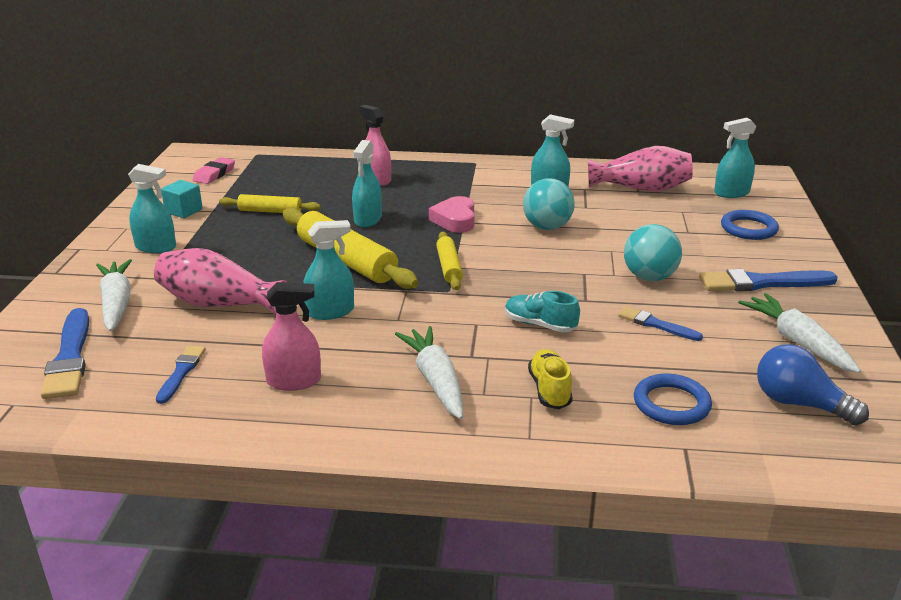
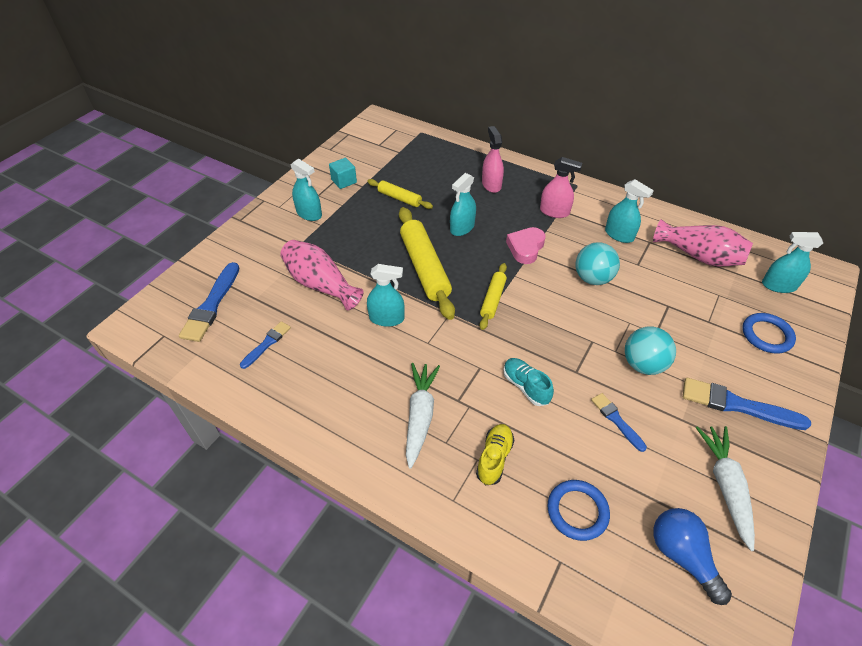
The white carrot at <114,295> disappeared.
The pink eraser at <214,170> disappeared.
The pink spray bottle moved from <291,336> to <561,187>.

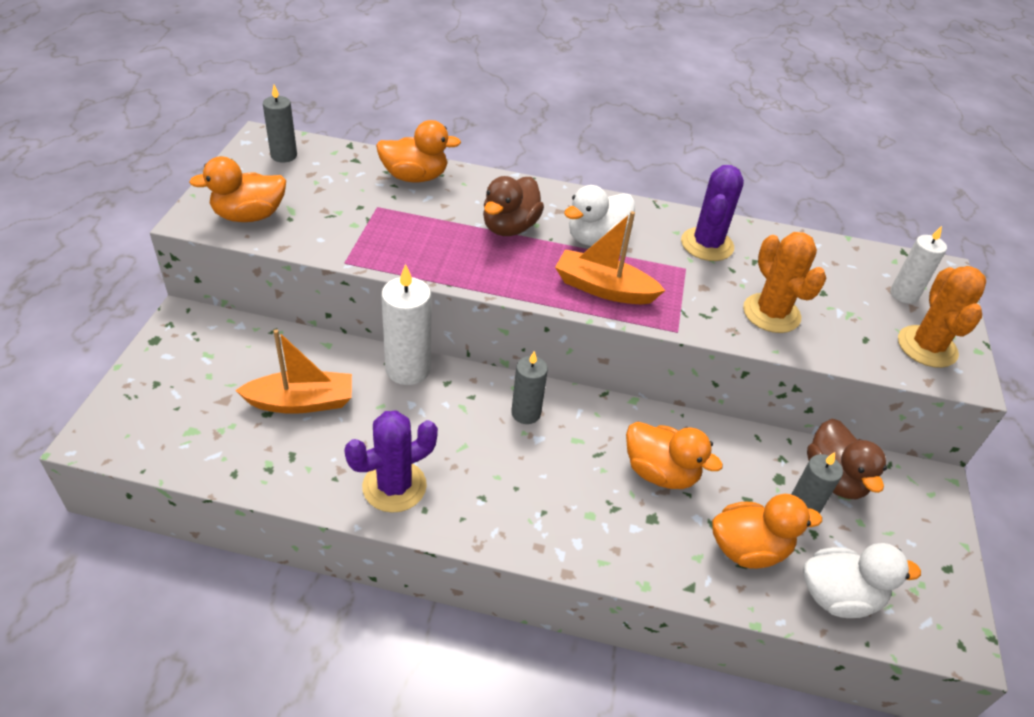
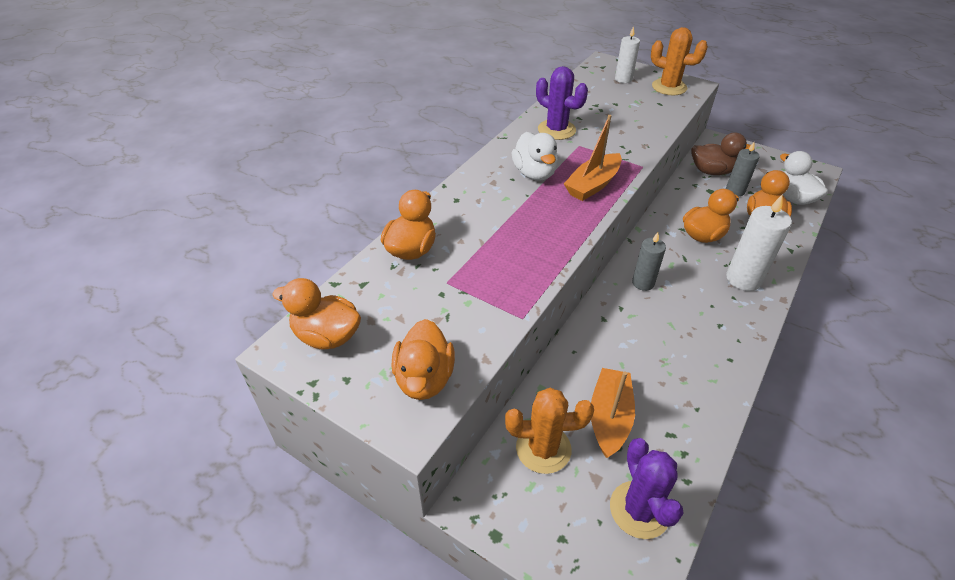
The grey candle at <280,124> was replaced by the orange duck at <316,314>.
The purple cactus moved from <391,461> to <646,488>.
The white candle moved from <406,324> to <759,242>.
The brown duck at <513,206> disappeared.
The orange cactus moved from <785,282> to <549,431>.
The white duck at <862,580> turned 45 degrees counterclockwise.

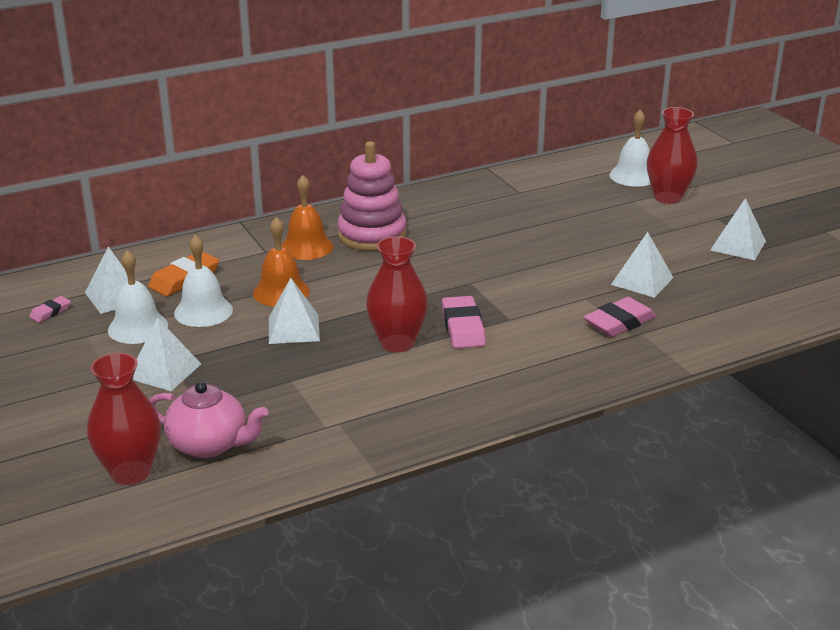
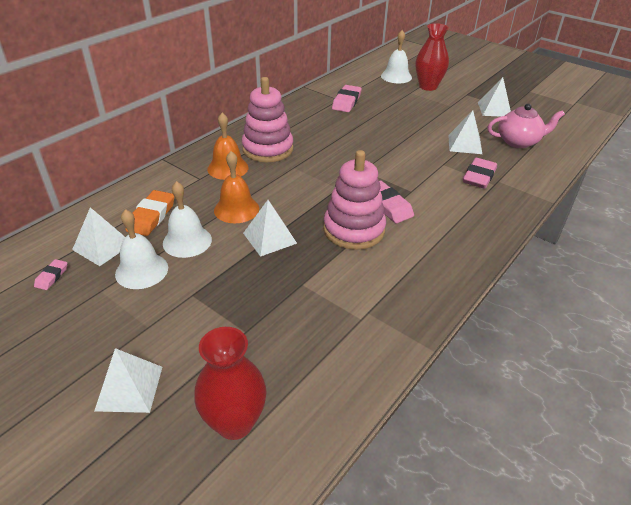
The white pyramid moved from <167,354> to <128,380>.
The pink teapot moved from <209,420> to <526,126>.
The red vase at <397,294> was replaced by the pink stacking toy at <354,200>.
The pink eraser at <347,98> appeared.

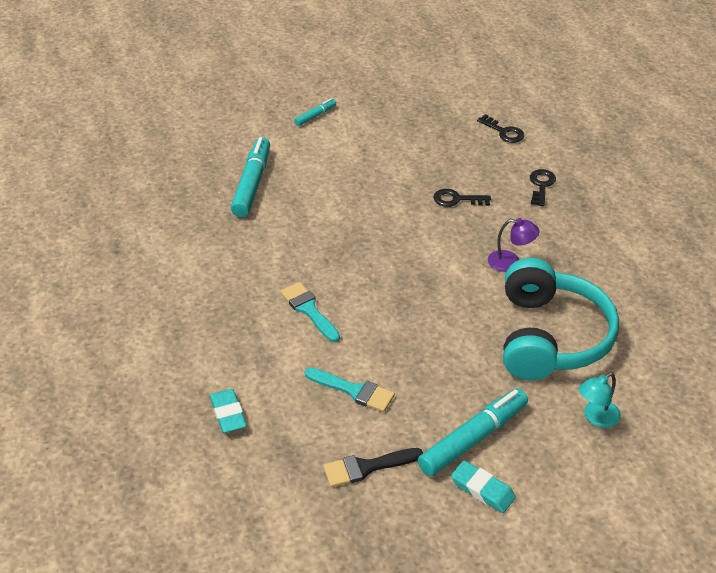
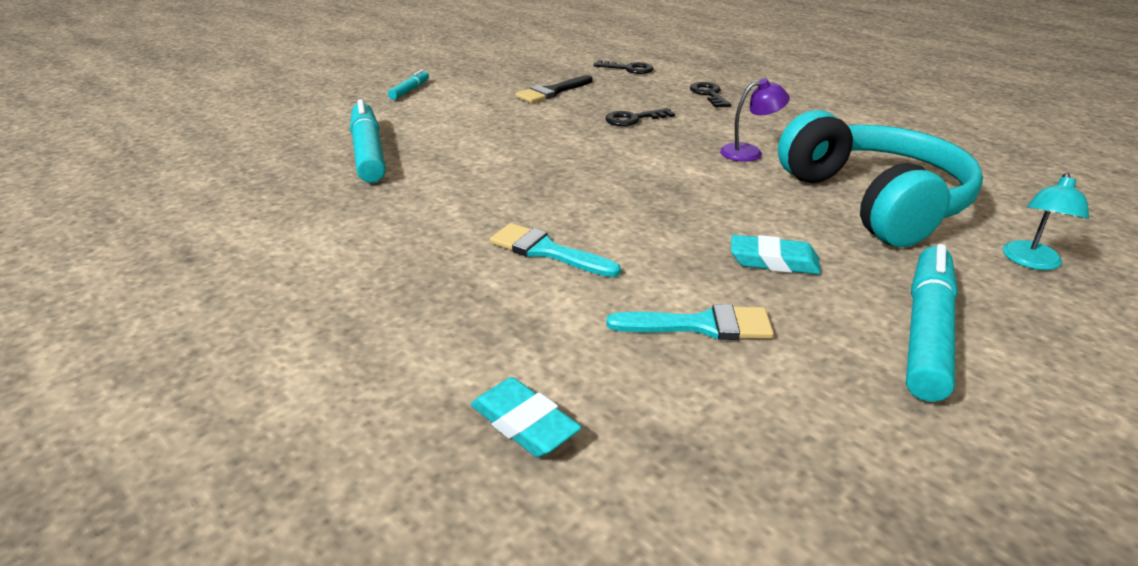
The black brush moved from <373,467> to <554,89>.
The turquoise eraser moved from <483,487> to <776,255>.

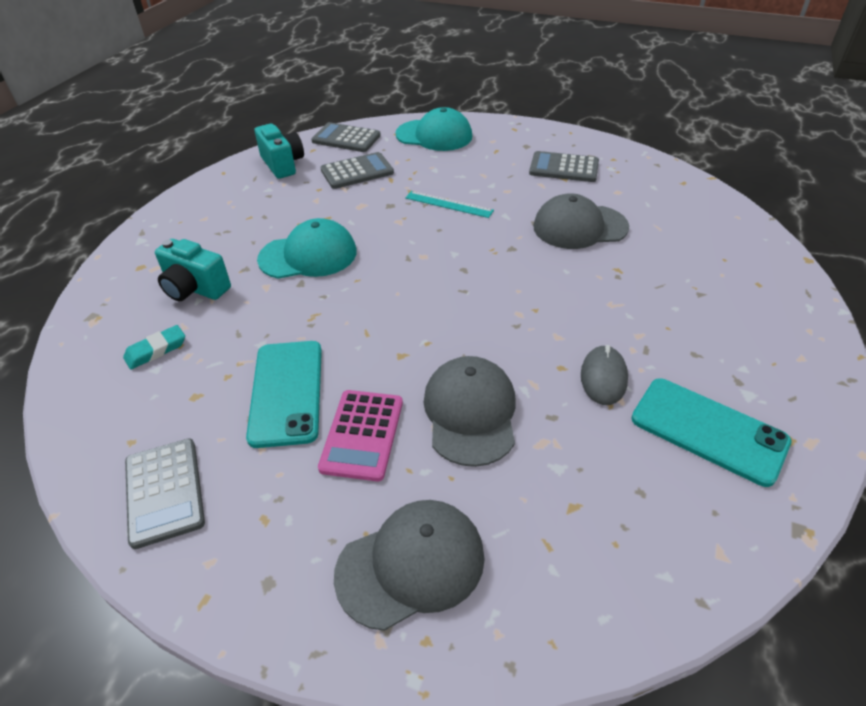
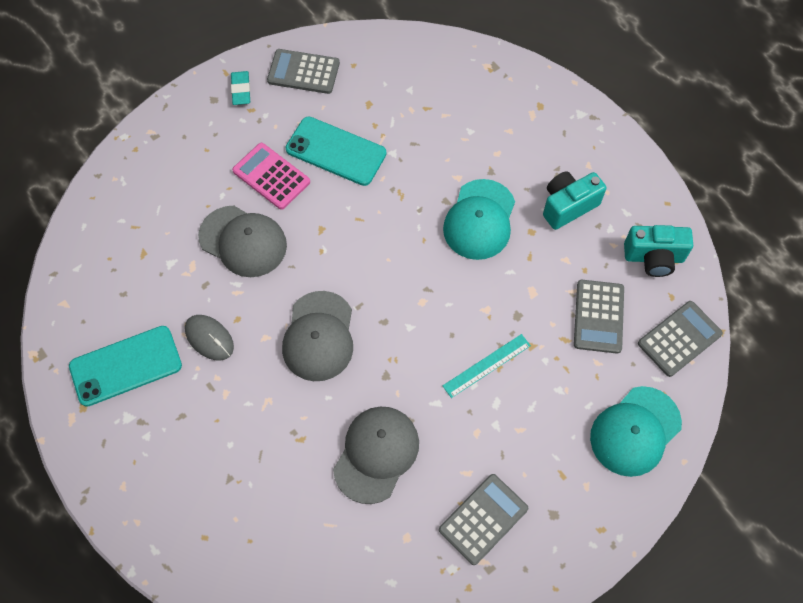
The turquoise eraser moved from <154,347> to <240,88>.
The turquoise camera moved from <193,270> to <575,200>.
The grey cap moved from <409,565> to <317,336>.

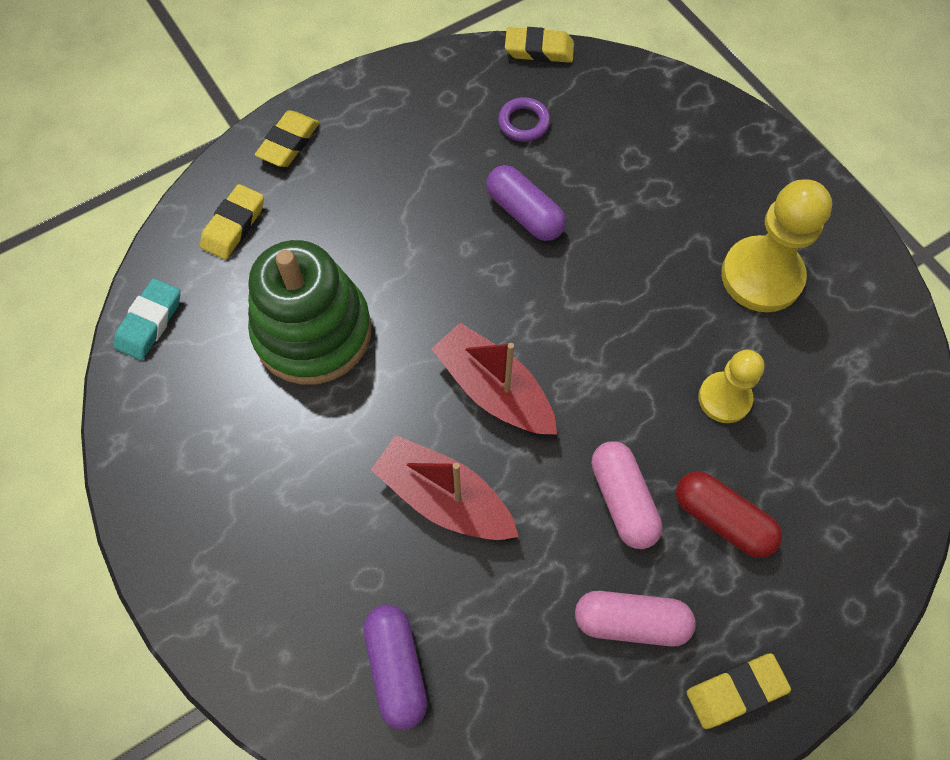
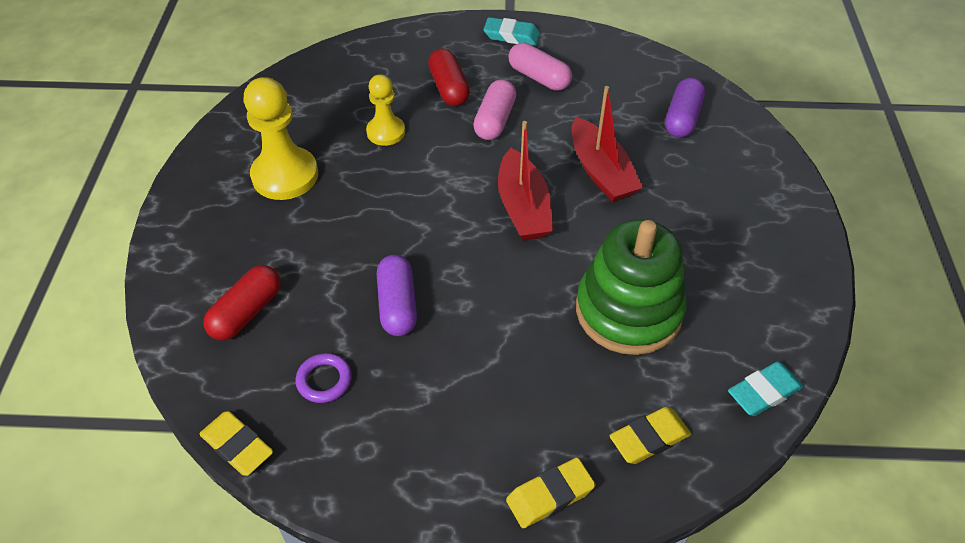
The yellow eraser at <739,691> became the turquoise eraser at <511,31>.
The red capsule at <242,302> appeared.

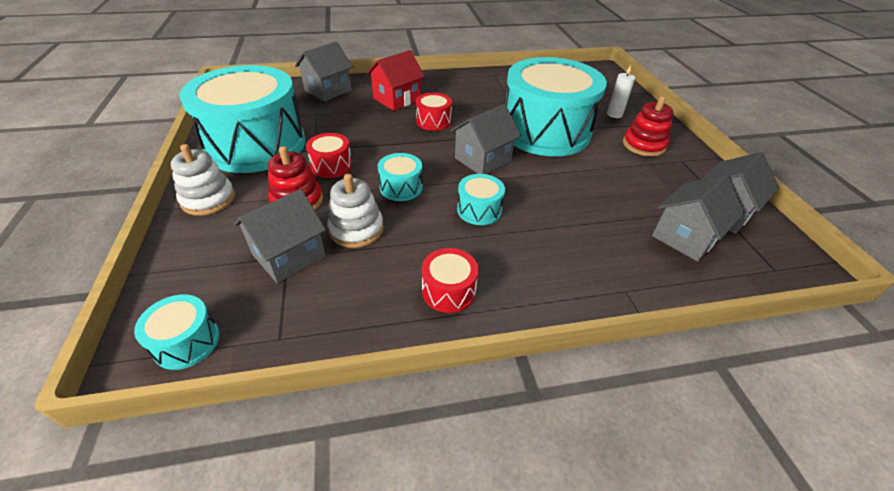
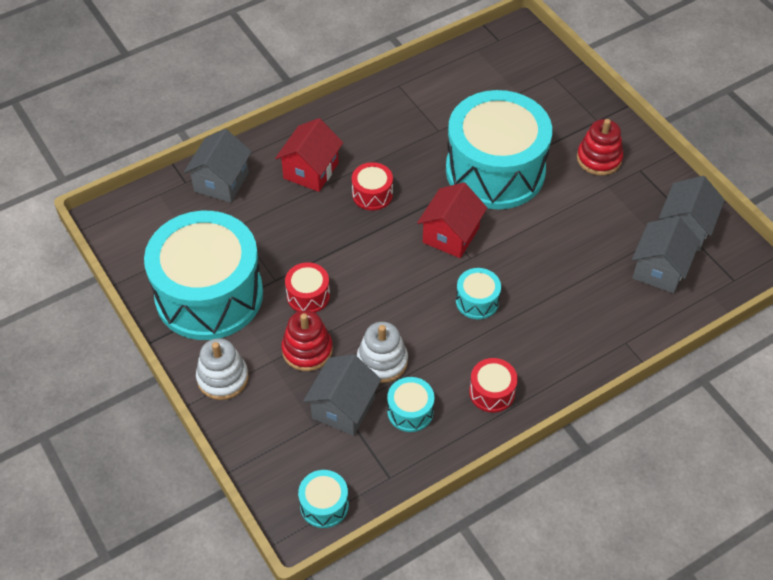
The turquoise drum moved from <400,177> to <410,404>.
The grey house at <485,139> became the red house at <452,220>.
The white candle at <621,91> disappeared.

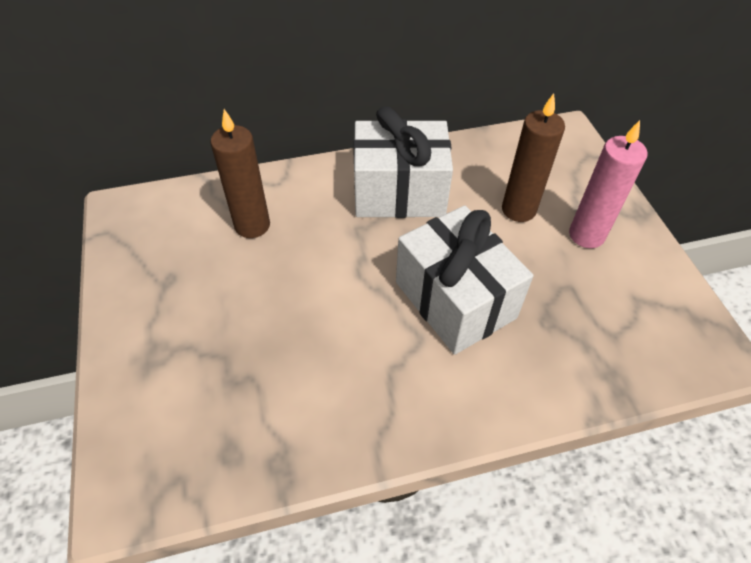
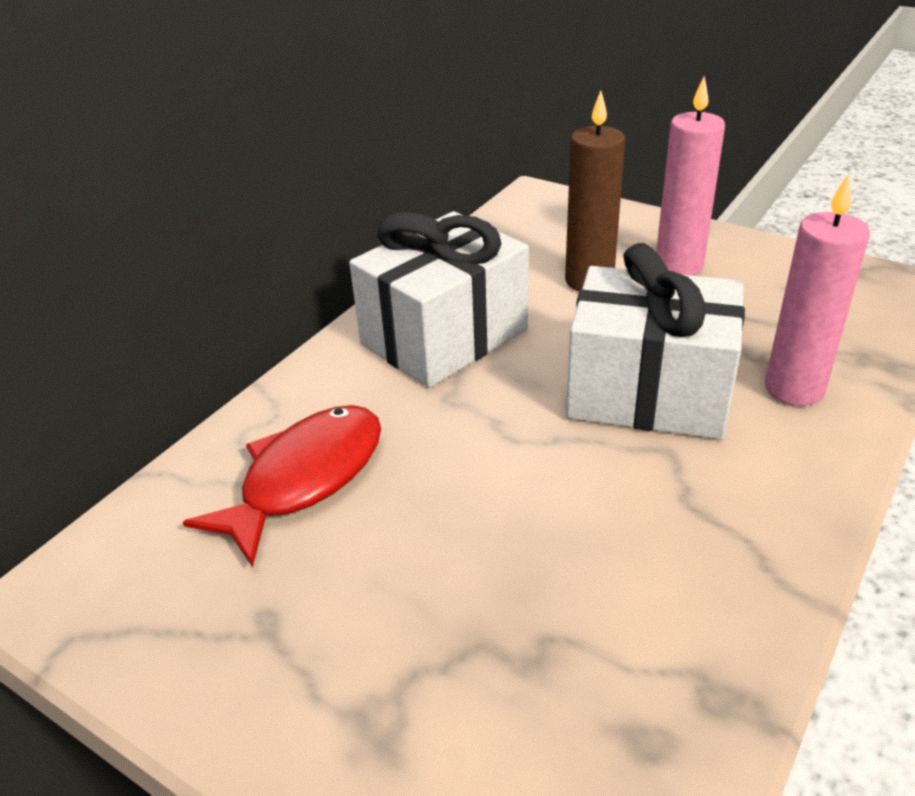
The brown candle at <240,173> was replaced by the red fish at <282,486>.
The pink candle at <817,290> appeared.

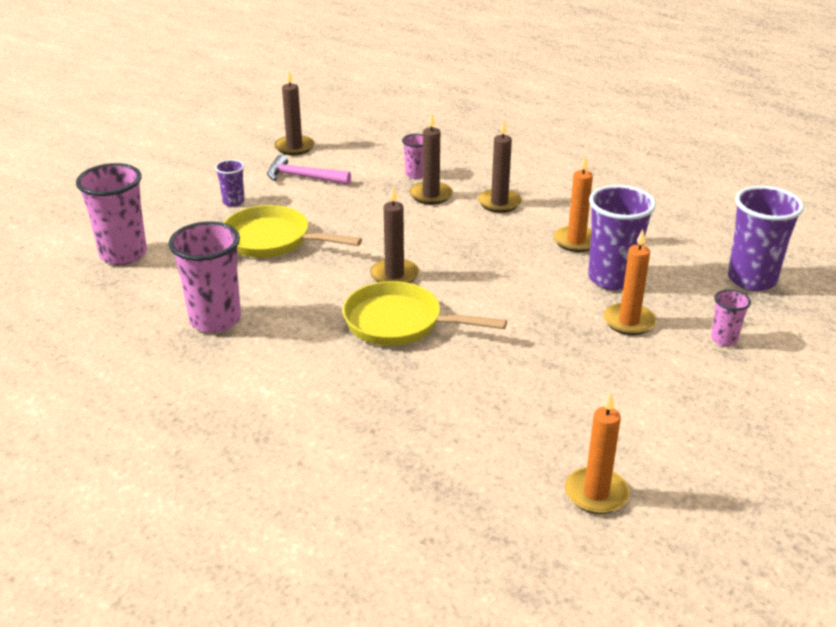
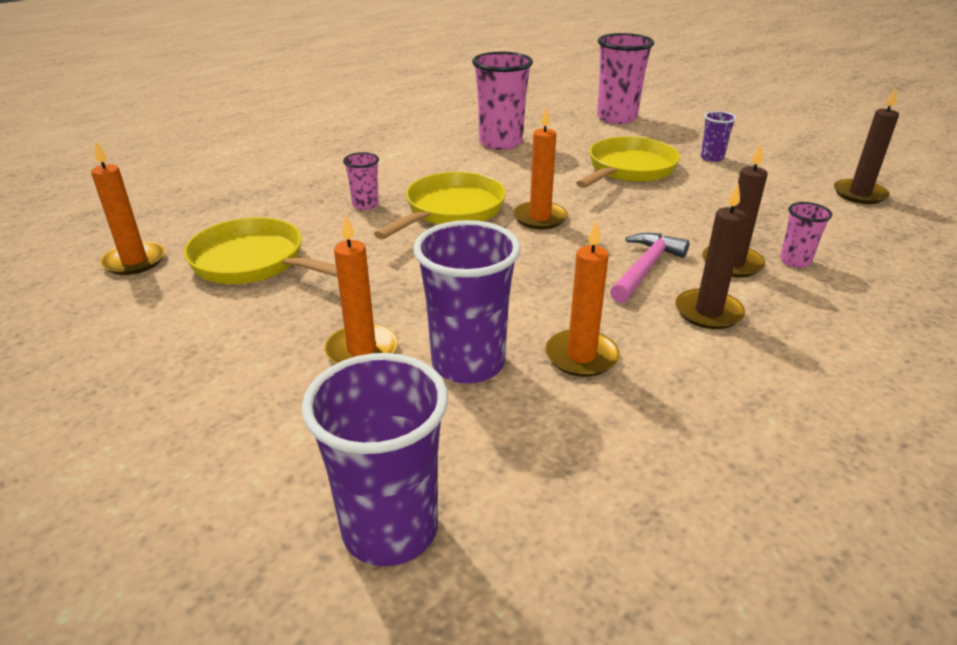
The pink hammer moved from <309,169> to <649,268>.
The brown candle at <394,234> became the orange candle at <540,167>.
The pink cup moved from <731,317> to <361,181>.
The yellow pan at <260,250> appeared.

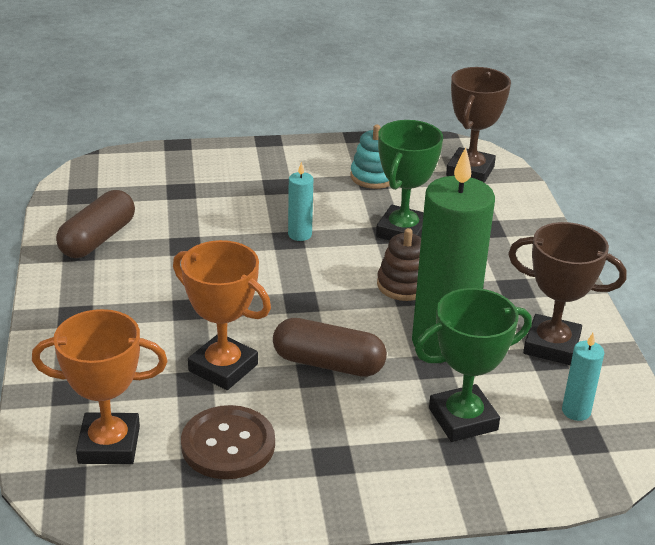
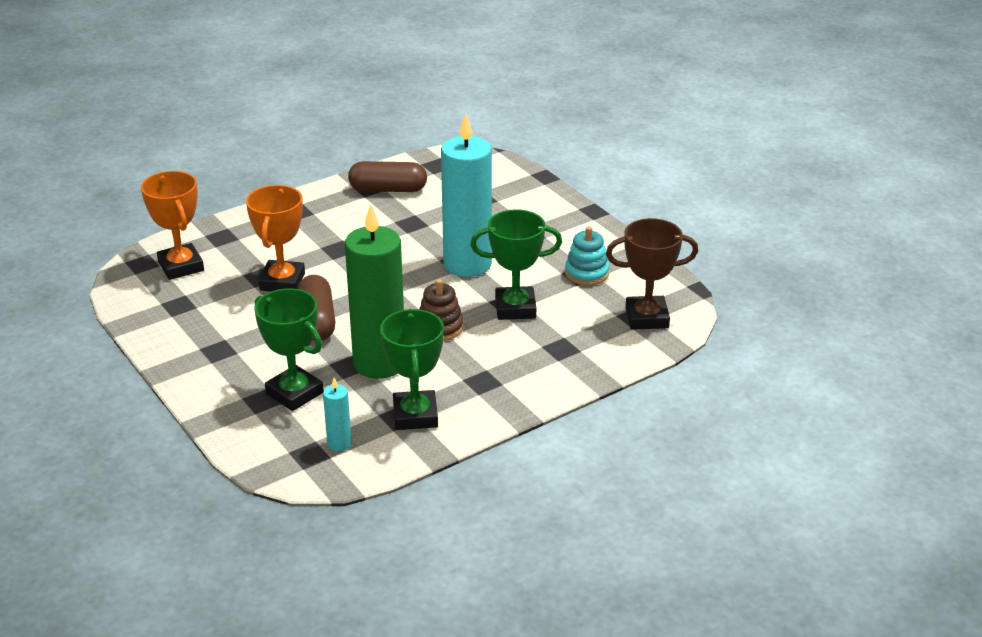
The brown button at <228,442> disappeared.
The turquoise candle at <300,201> changed to 2.35 times the size.
The brown trophy at <567,293> became the green trophy at <412,369>.

